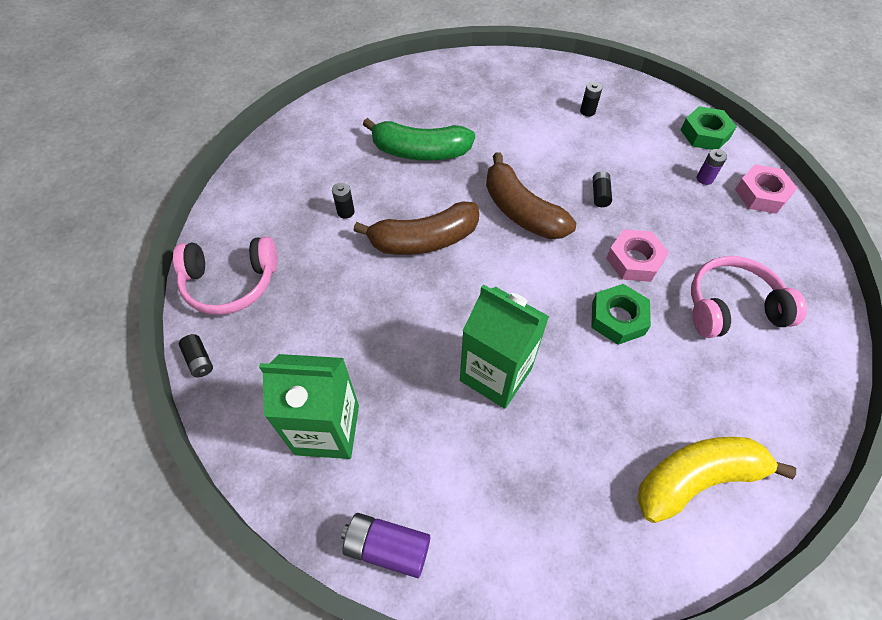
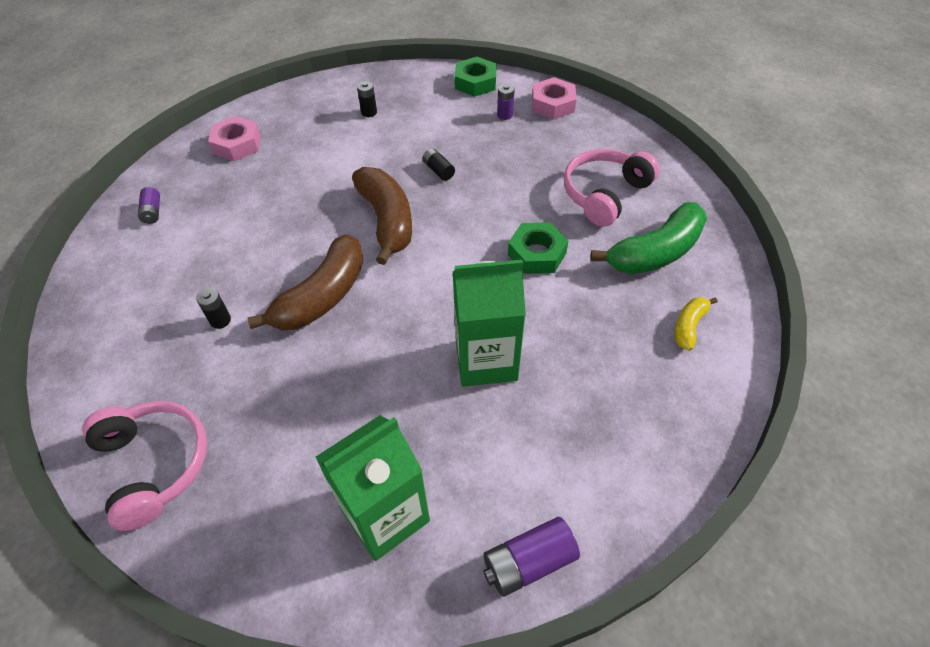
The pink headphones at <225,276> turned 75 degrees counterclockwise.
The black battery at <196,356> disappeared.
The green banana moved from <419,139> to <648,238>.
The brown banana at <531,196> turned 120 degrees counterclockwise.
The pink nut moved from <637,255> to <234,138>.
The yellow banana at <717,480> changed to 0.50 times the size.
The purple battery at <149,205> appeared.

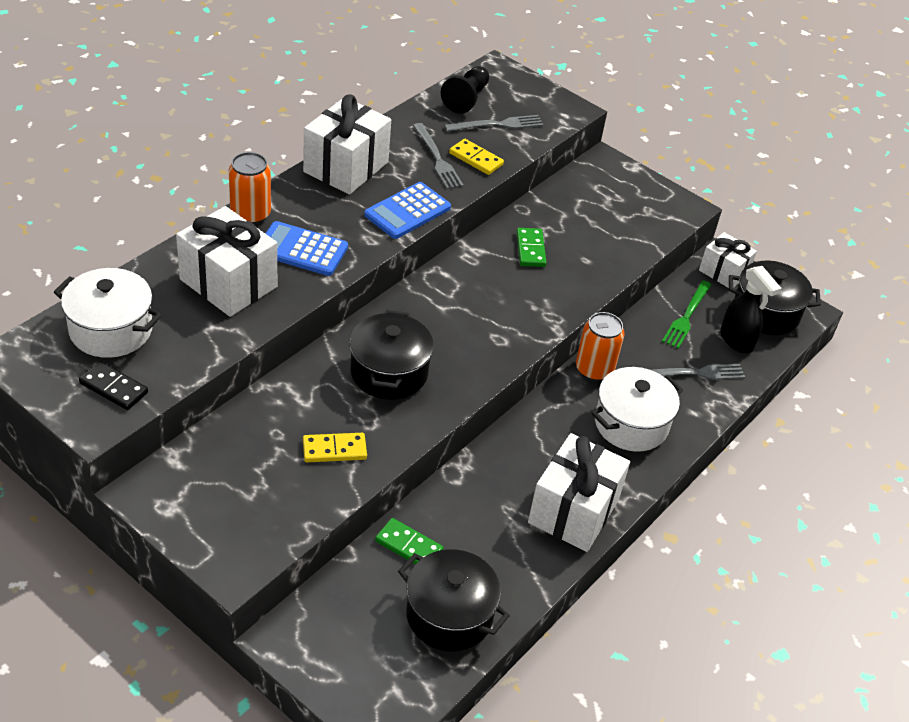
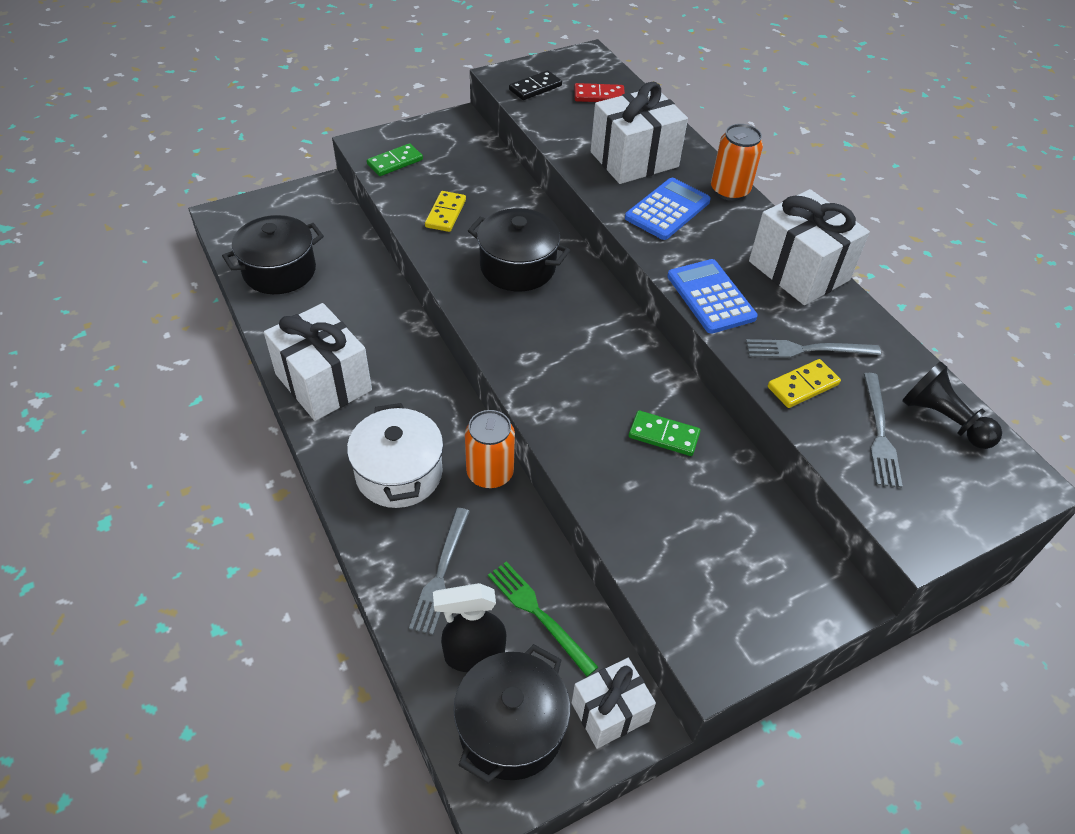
The white pot at <108,313> was replaced by the red domino at <599,92>.
The green domino moved from <409,541> to <395,159>.

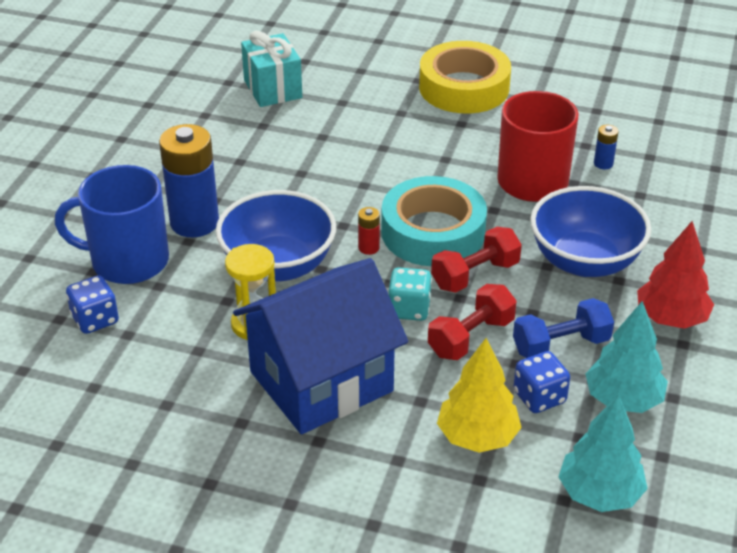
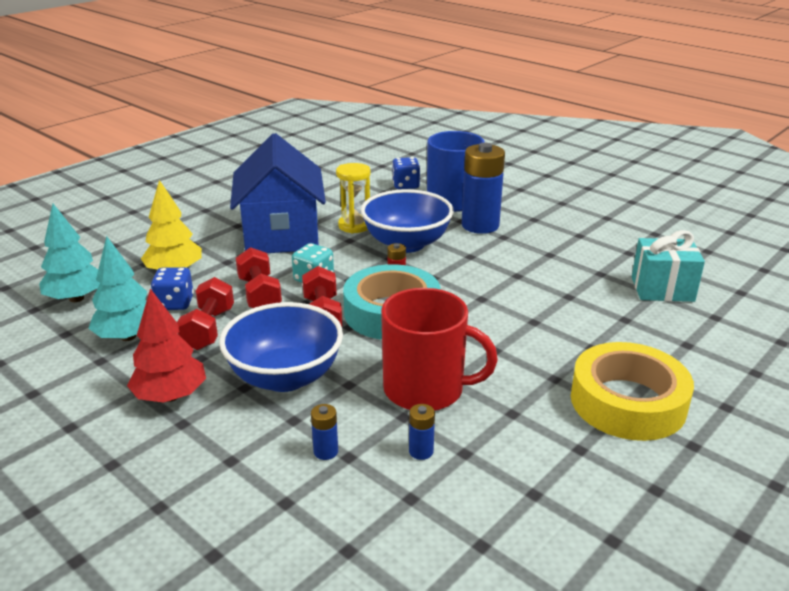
The blue dumbbell at <563,328> became the red dumbbell at <205,313>.
The blue battery at <324,432> appeared.

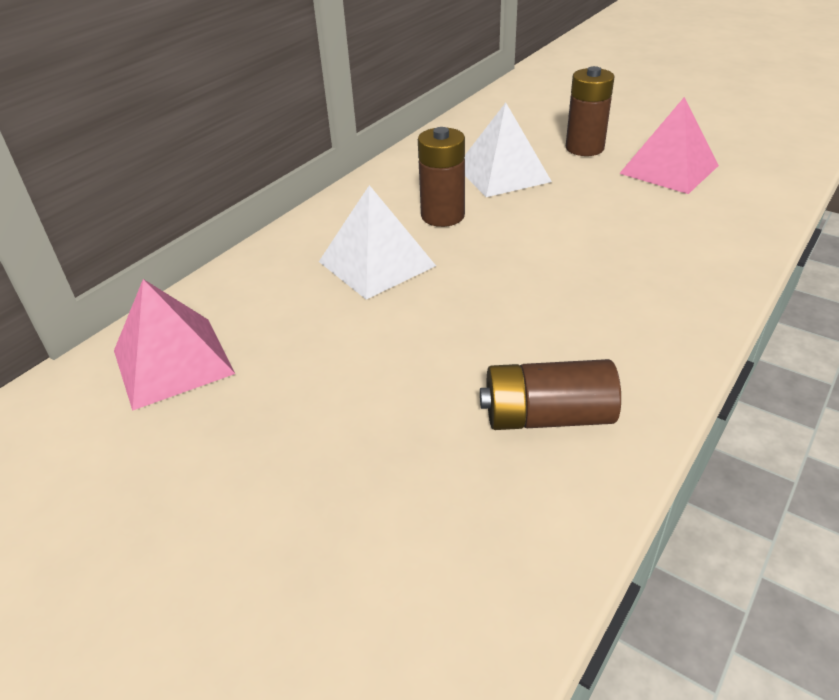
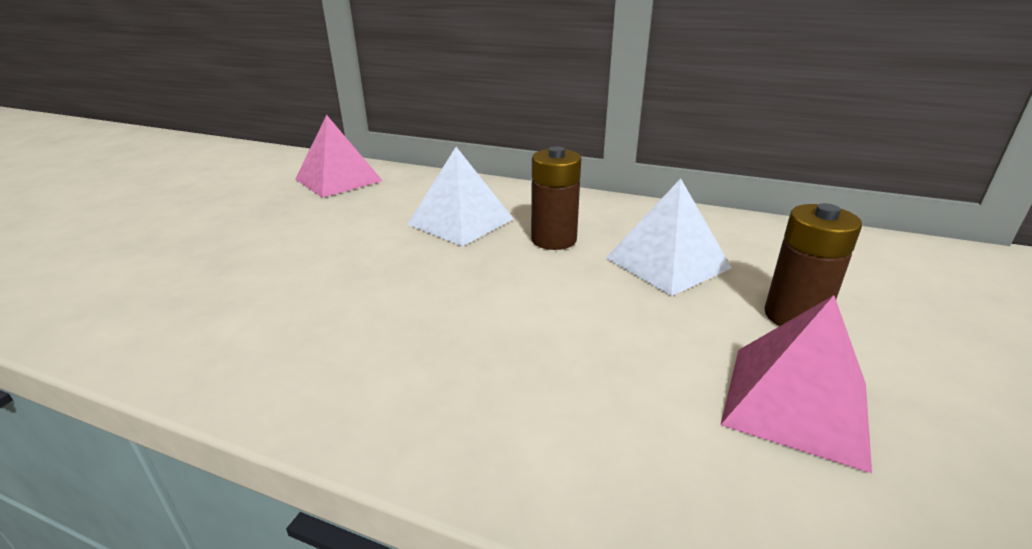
The brown battery at <550,394> disappeared.

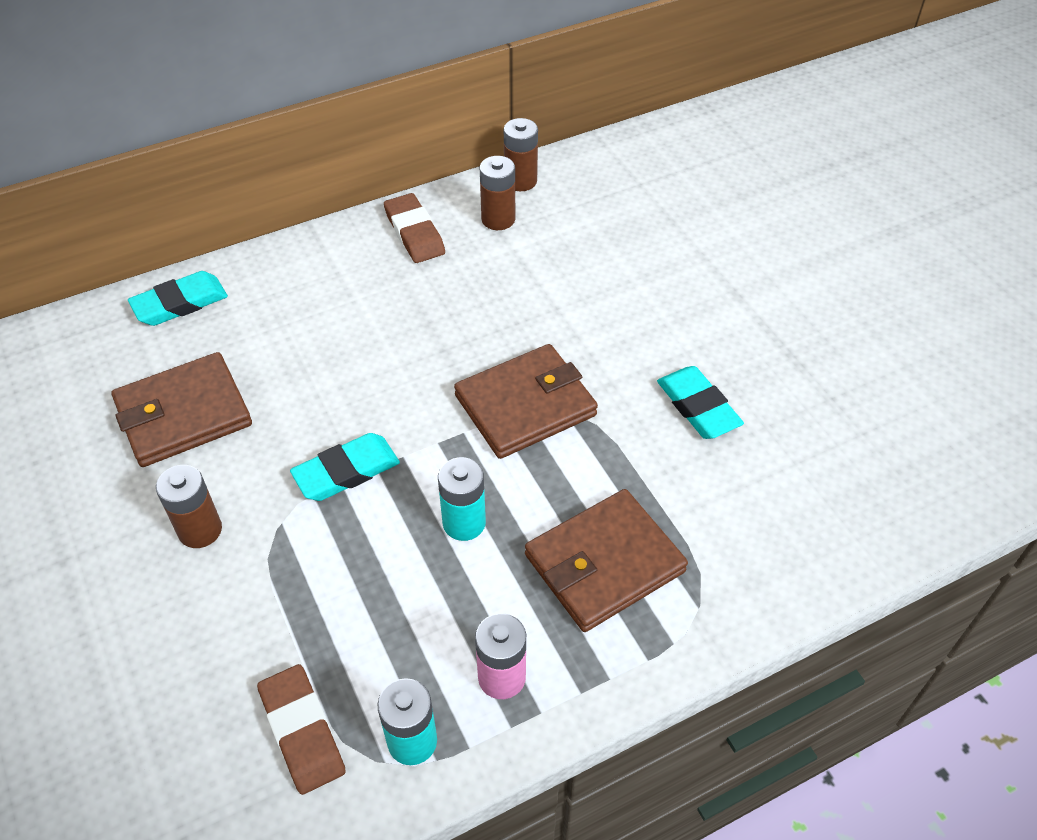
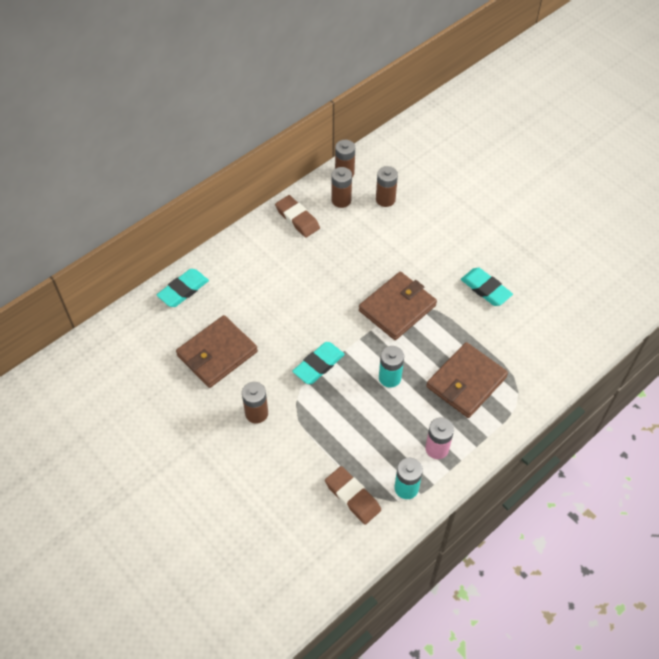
The brown battery at <387,186> appeared.

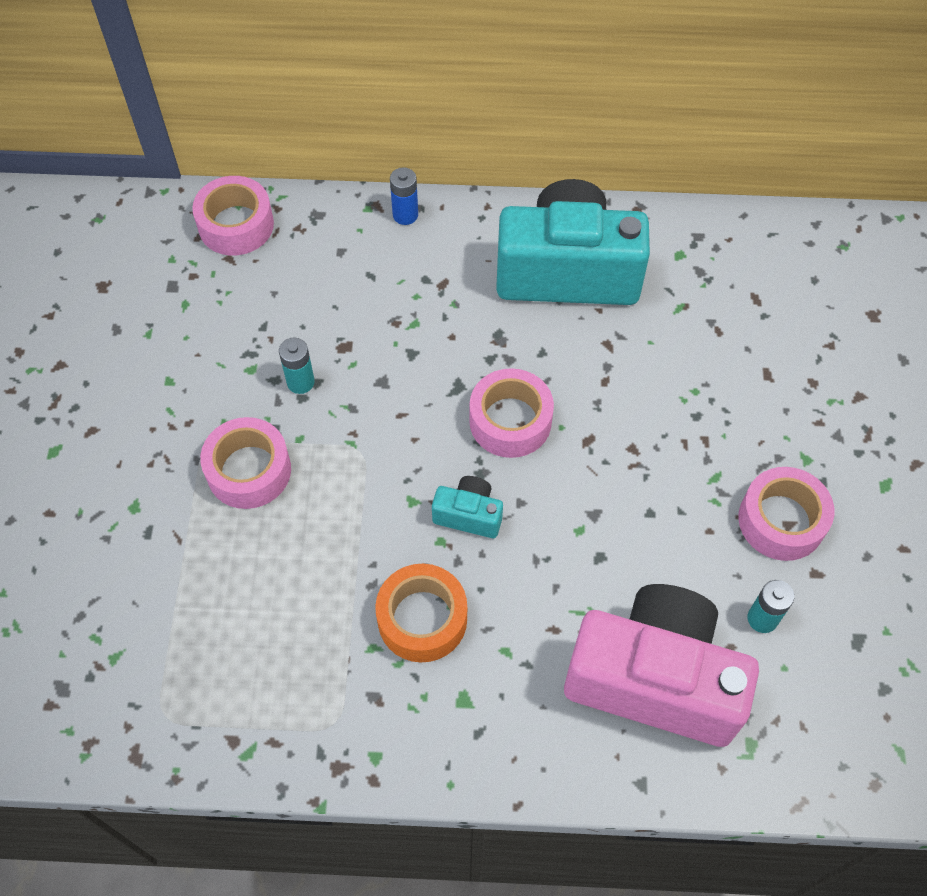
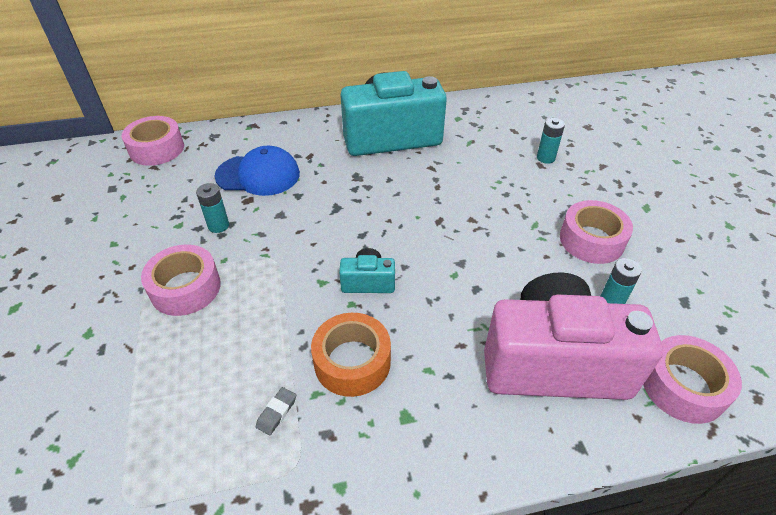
The blue battery at <404,196> disappeared.
The pink tape moved from <511,413> to <692,379>.
The blue cap at <257,171> appeared.
The grey eraser at <276,411> appeared.
The turquoise battery at <551,141> appeared.

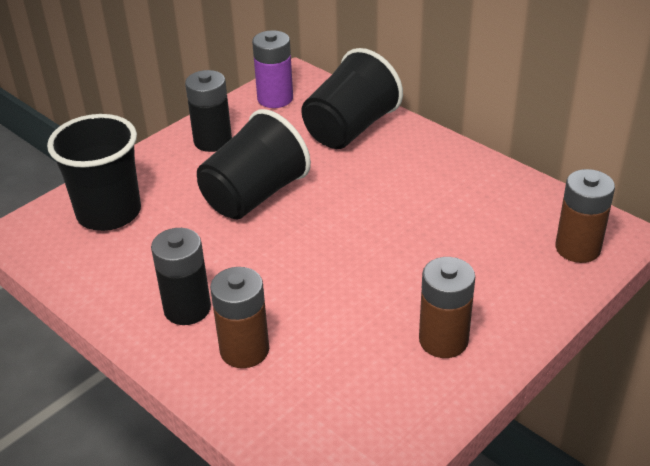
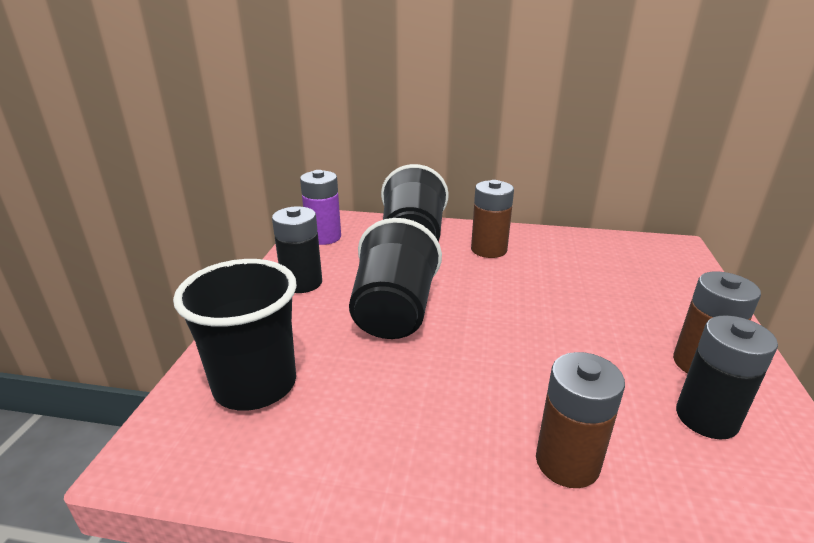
The black battery moved from <181,276> to <727,377>.
The brown battery moved from <585,216> to <492,219>.

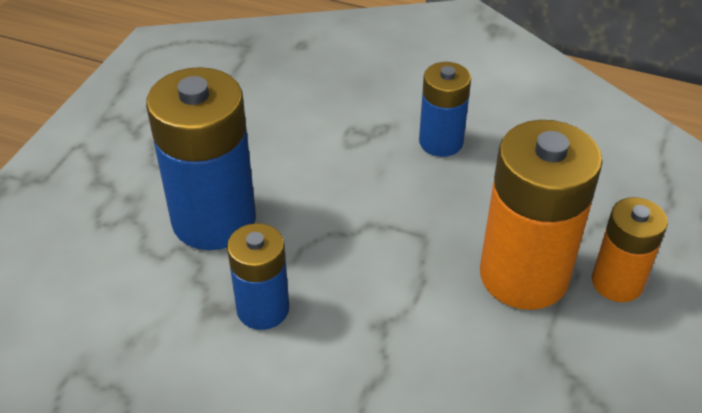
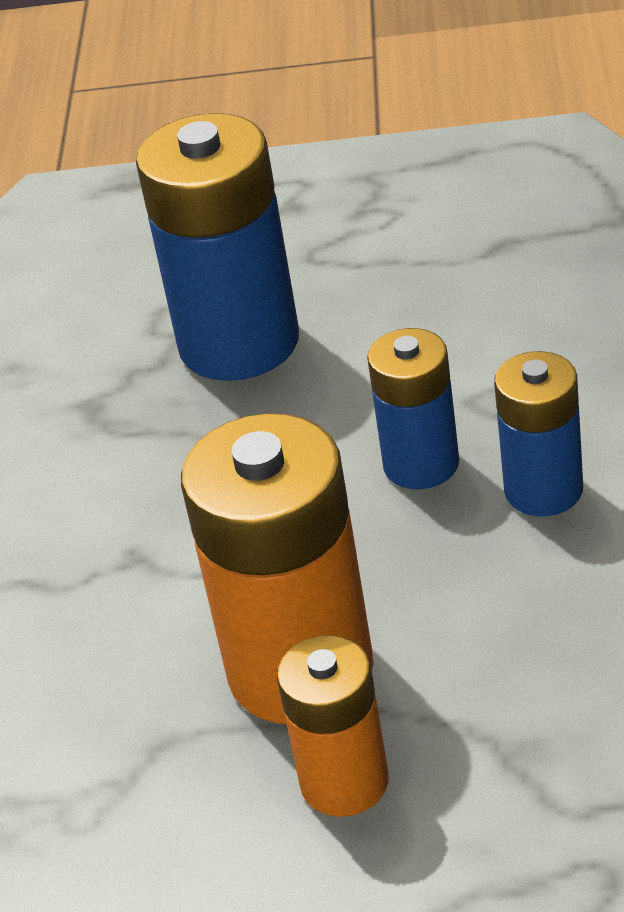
The blue battery moved from <258,276> to <413,408>.

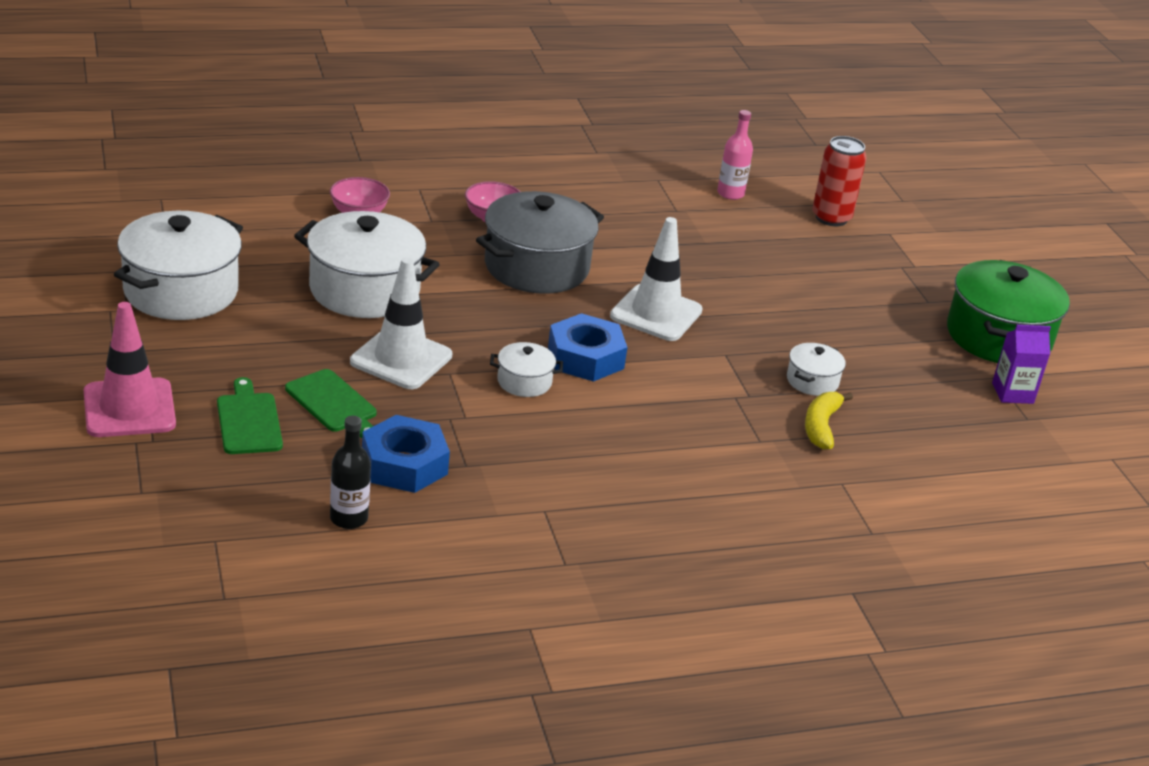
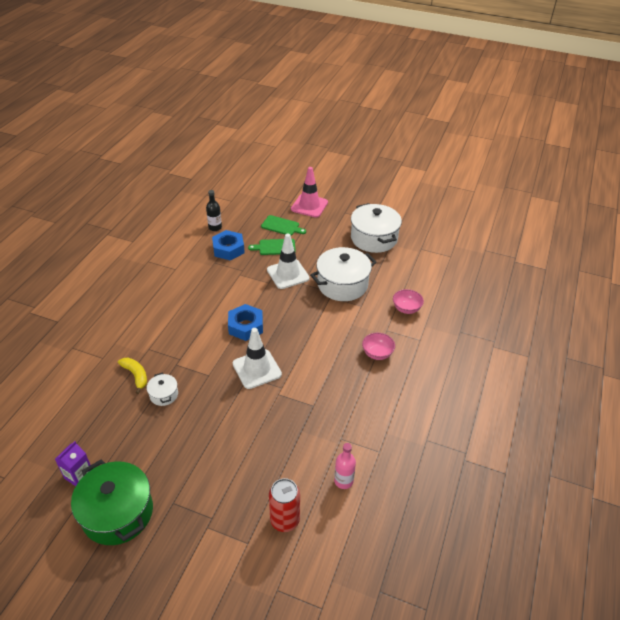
The grey pot at <540,242> disappeared.
The white pot at <526,369> disappeared.

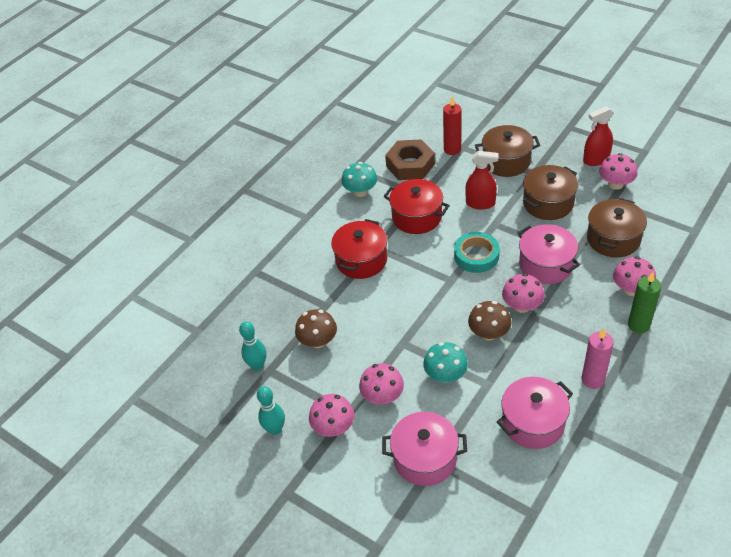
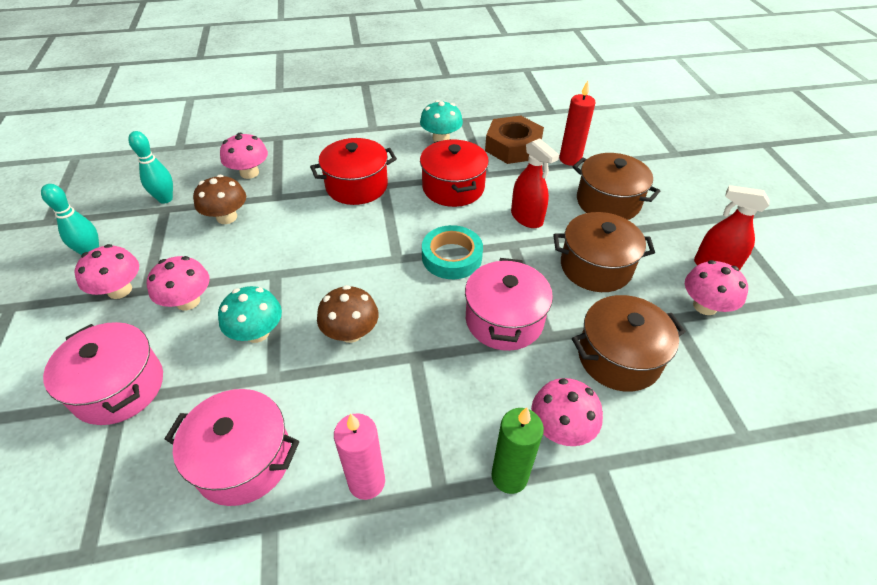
The pink mushroom moved from <523,293> to <244,156>.

